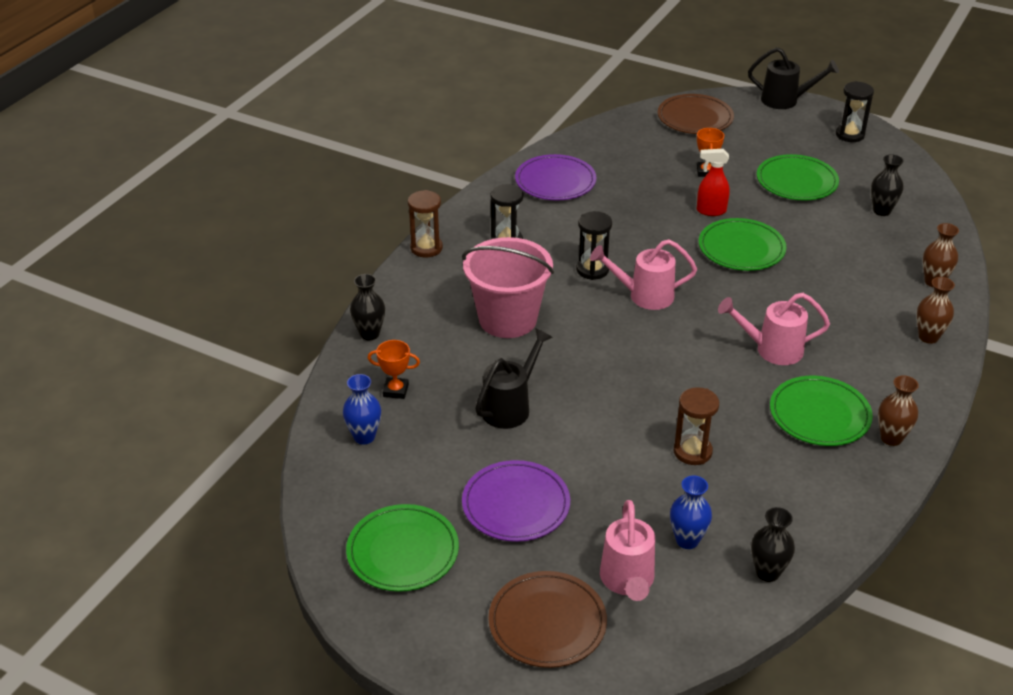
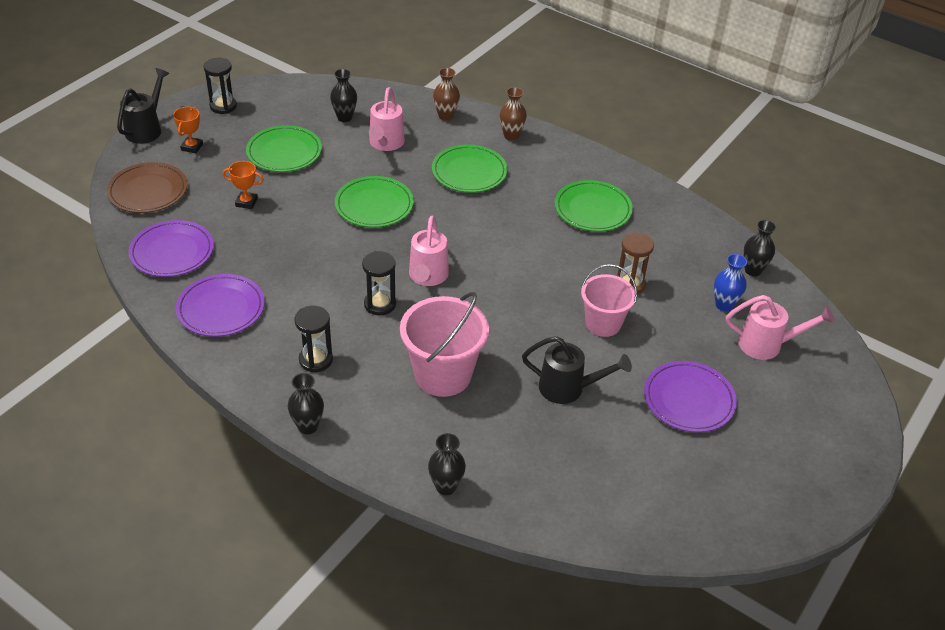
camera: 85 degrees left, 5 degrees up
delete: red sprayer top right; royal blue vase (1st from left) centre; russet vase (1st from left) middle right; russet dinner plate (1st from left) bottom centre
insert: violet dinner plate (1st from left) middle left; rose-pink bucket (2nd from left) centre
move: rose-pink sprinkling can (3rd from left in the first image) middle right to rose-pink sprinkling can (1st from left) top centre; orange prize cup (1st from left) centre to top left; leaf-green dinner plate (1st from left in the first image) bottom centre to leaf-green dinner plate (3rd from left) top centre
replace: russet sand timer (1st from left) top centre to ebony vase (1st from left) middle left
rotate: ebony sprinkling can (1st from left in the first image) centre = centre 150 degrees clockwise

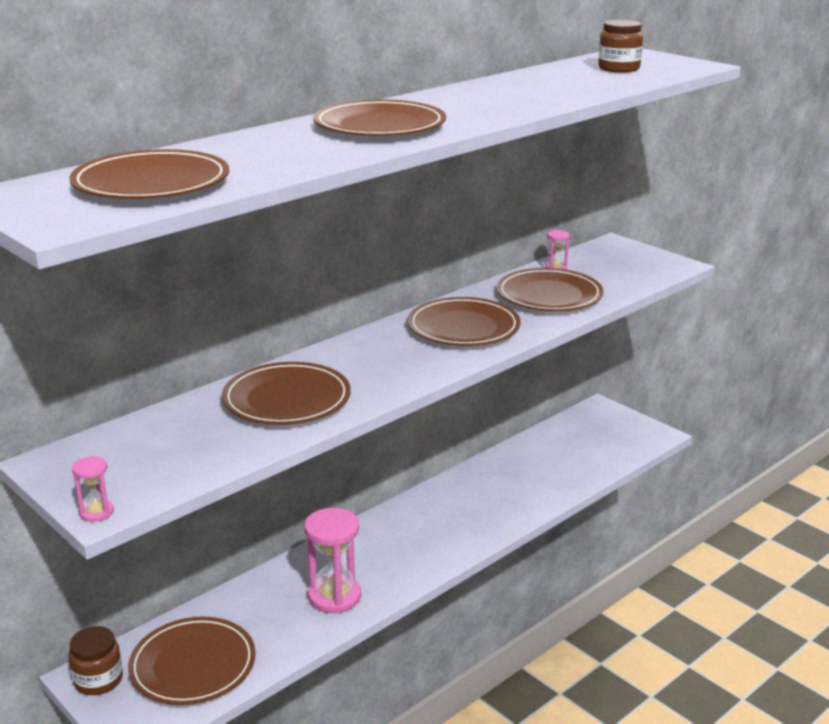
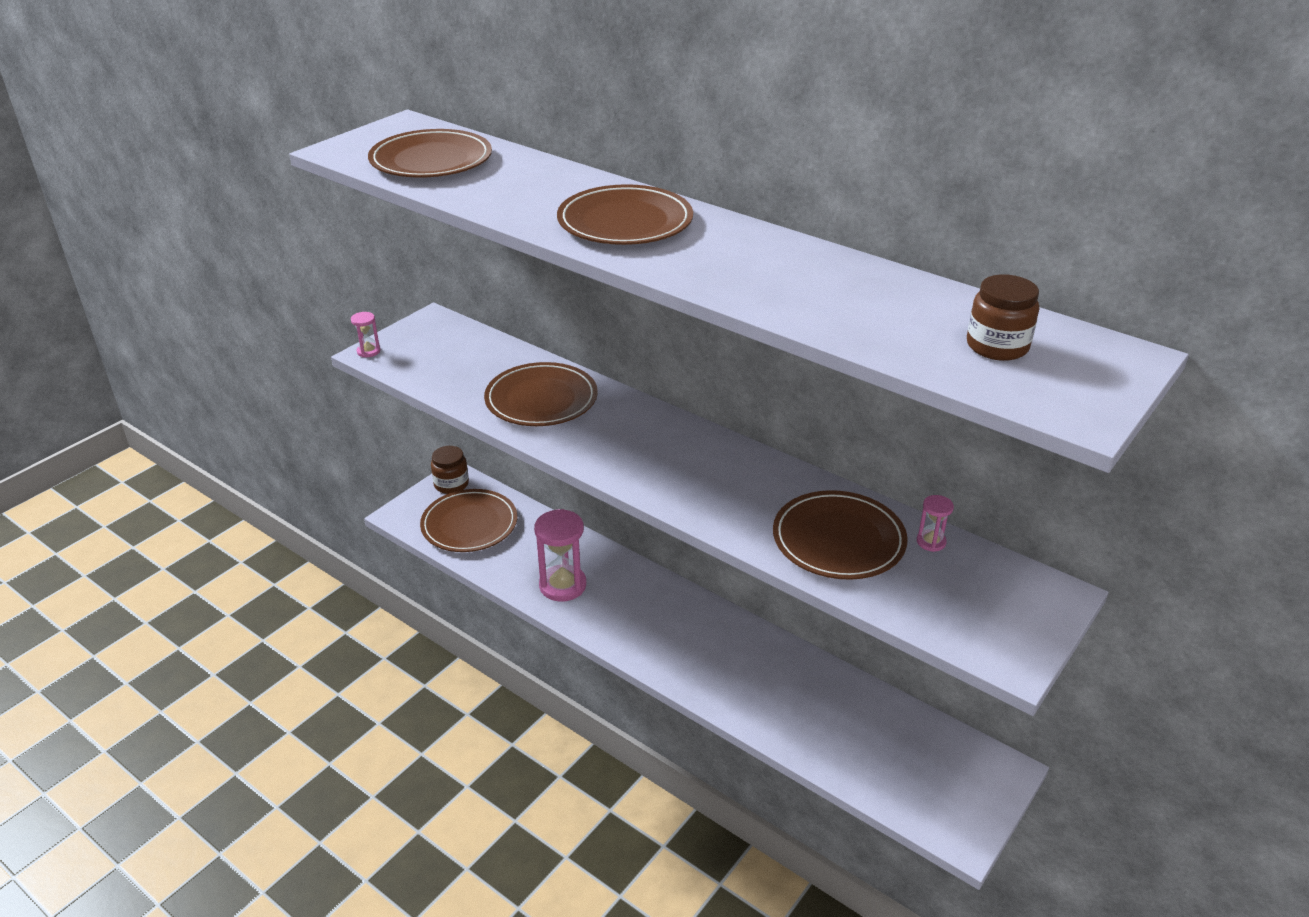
camera: 80 degrees right, 10 degrees up
delete: russet dinner plate (5th from left) centre

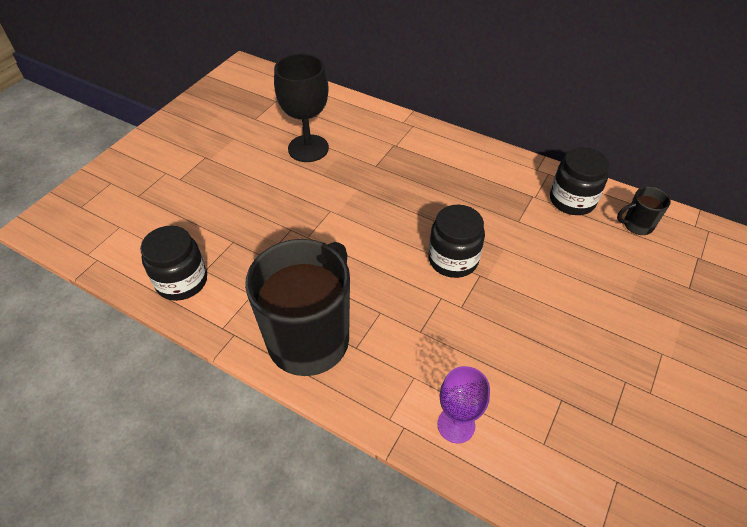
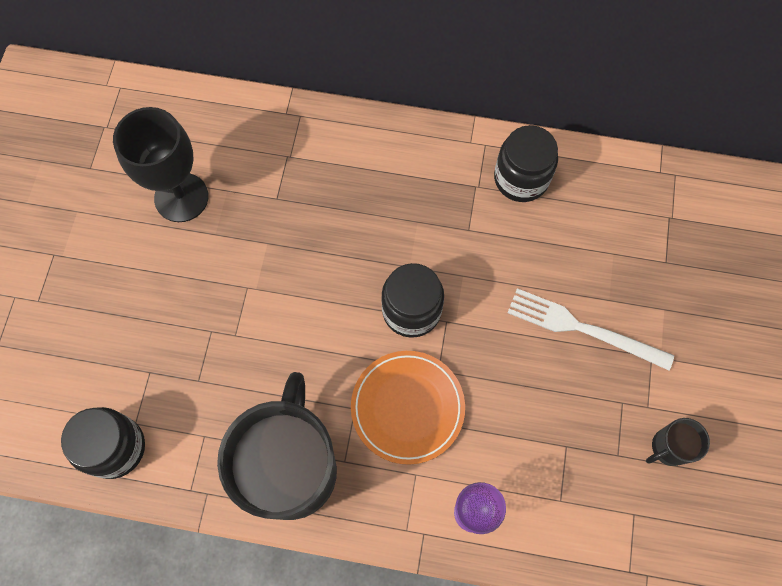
camera: 20 degrees left, 20 degrees up
insert: snow-white dinner fork middle right; orange dinner plate bottom centre
move: ebony coffee mug (2nd from left) middle right to bottom right

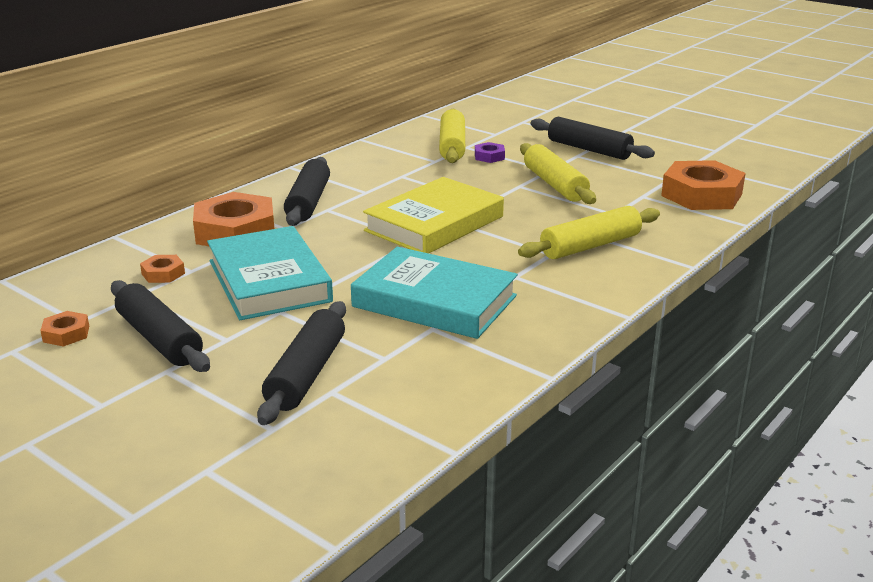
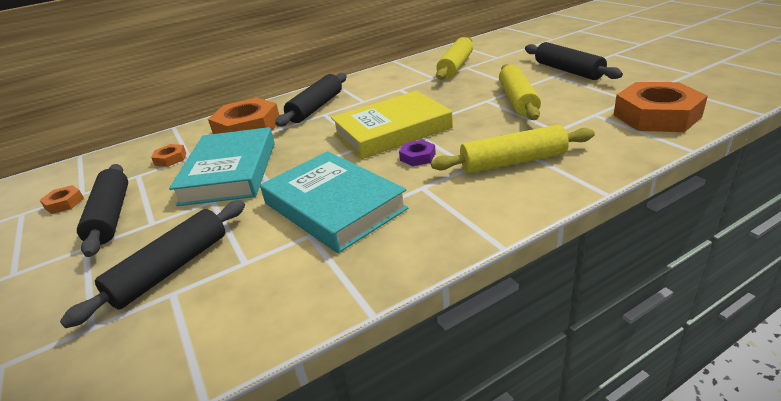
camera: 25 degrees right, 5 degrees up
move: violet hex nut top centre to centre

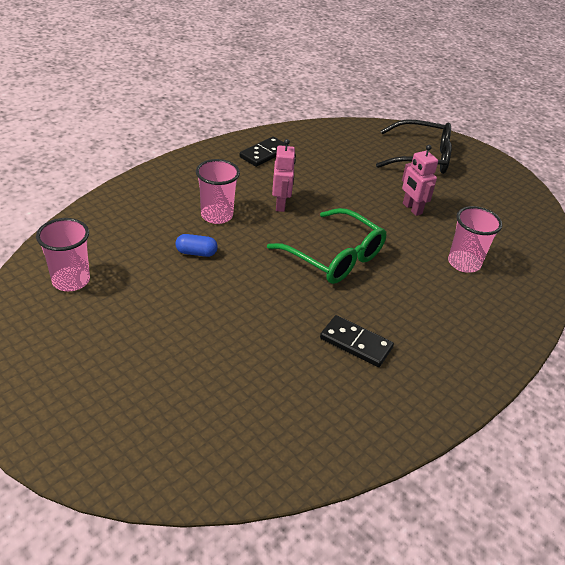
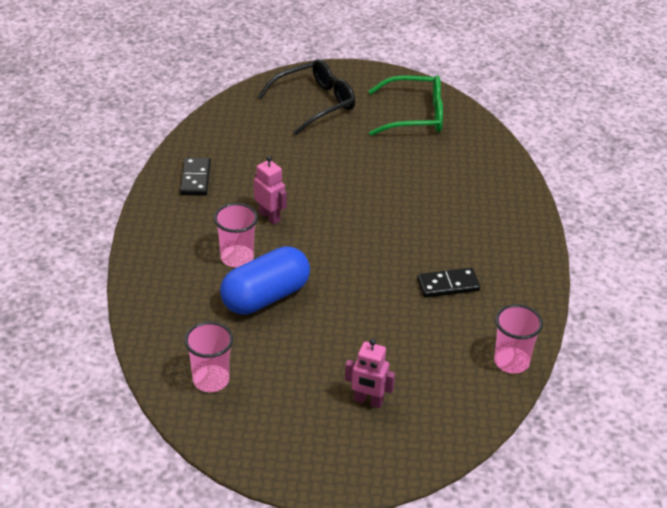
camera: 40 degrees left, 0 degrees up
move: rose-pink toy robot (2nd from left) top right to bottom centre; rose-pink beaker (3rd from left) middle right to bottom right; leaf-green spectacles centre to top centre
resize: royal blue capsule centre = centre x2.37

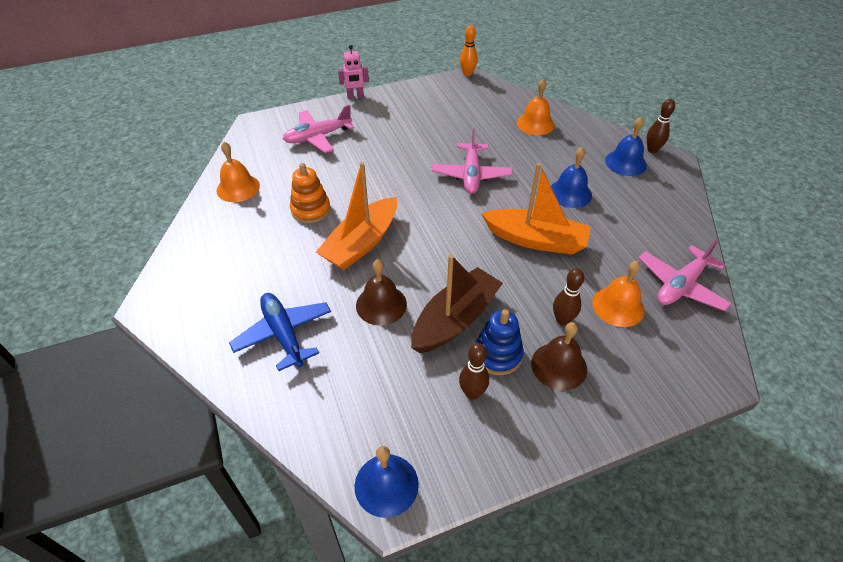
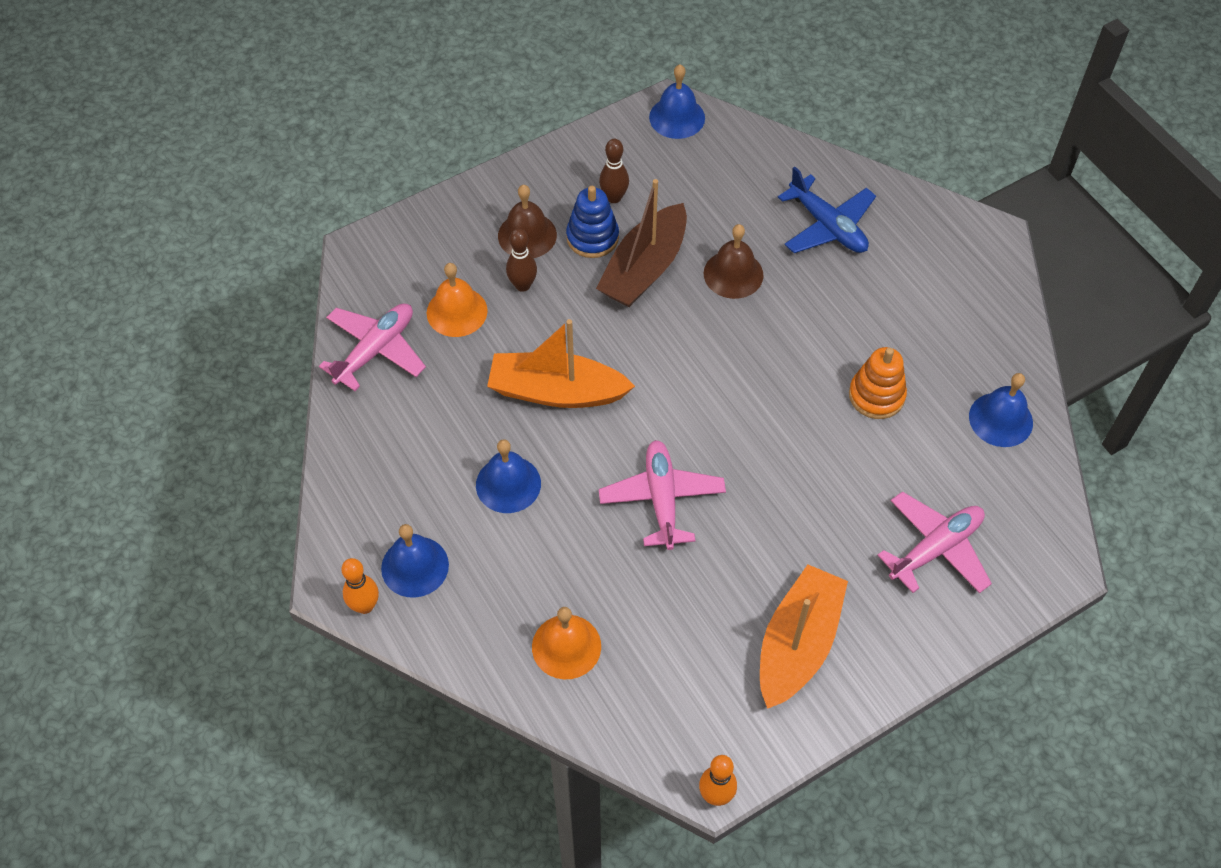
camera: 170 degrees right, 10 degrees up
delete: rose-pink toy robot top centre
move: orange sailboat (1st from left in the first image) centre to orange sailboat (2nd from left) bottom centre
recolor: russet tenpin (3rd from left) top right to orange tenpin (1st from left) bottom left; orange hand bell (1st from left) top left to royal blue hand bell (4th from left) middle right

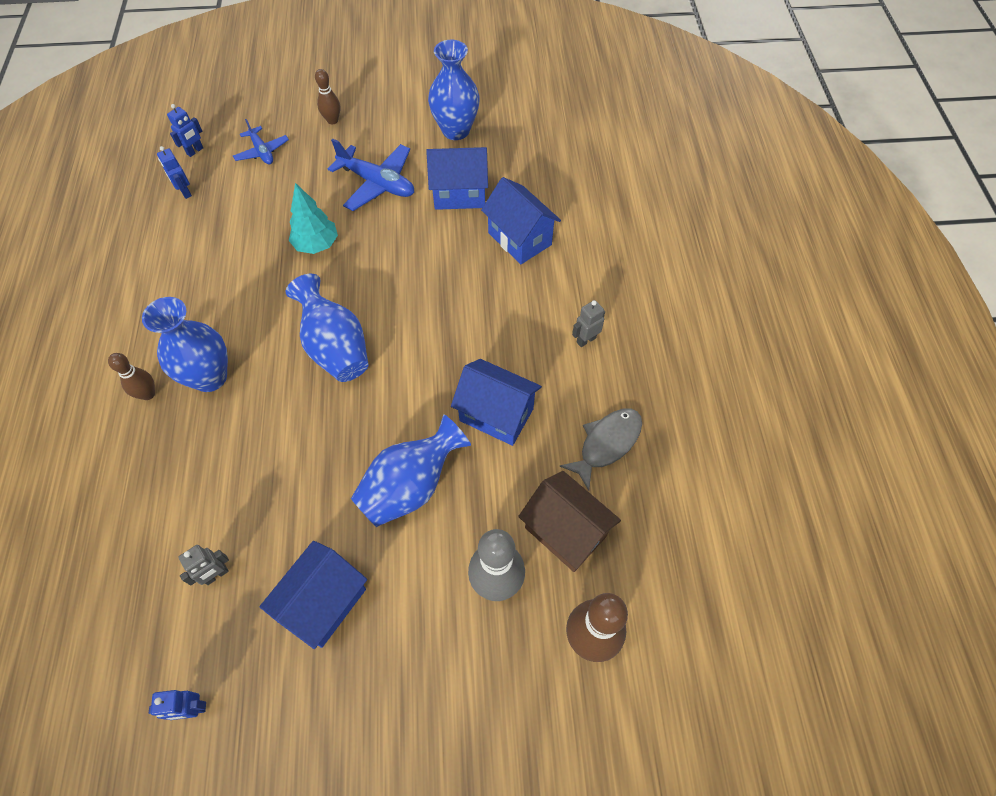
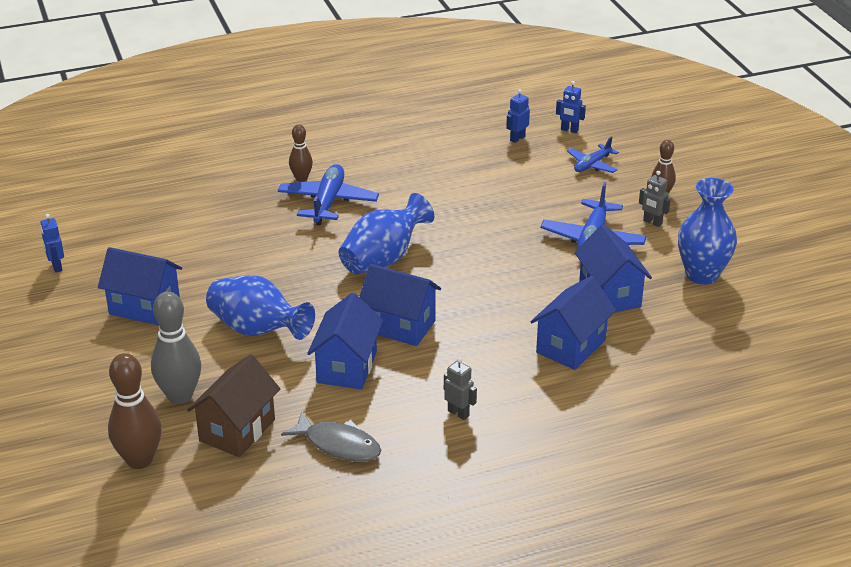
camera: 75 degrees right, 25 degrees down
delete: turquoise fir tree top left
insert: royal blue house (3rd from left) centre
move: grey toy robot (1st from left in the first image) bottom left to grey toy robot (2nd from left) middle right
replace: royal blue vase (1st from left) middle left to royal blue toy plane (1st from left) centre

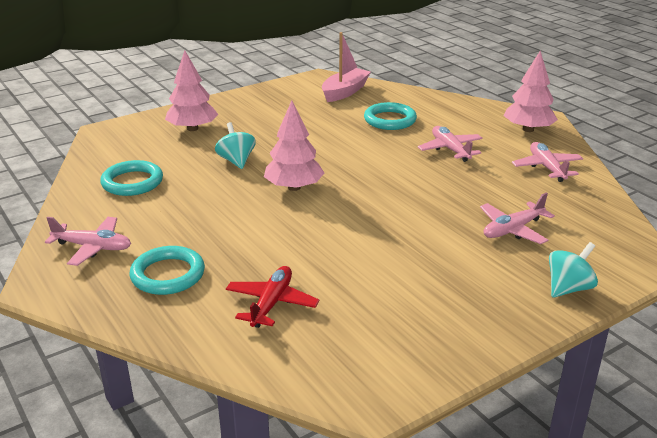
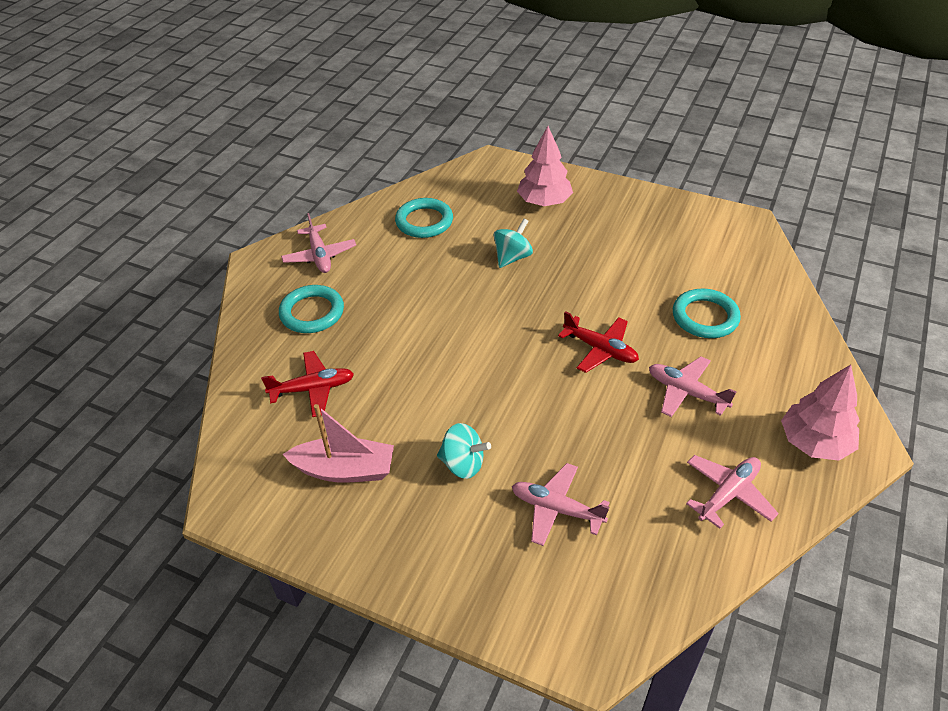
camera: 60 degrees right, 15 degrees up
delete: rose-pink fir tree (2nd from left) centre
insert: red toy plane (2nd from left) centre
move: rose-pink sailboat top centre to centre; turquoise whirligig (2nd from left in the first image) middle right to turquoise whirligig (1st from left) centre
rotate: rose-pink toy plane (2nd from left in the first image) top right = middle right 90 degrees counterclockwise

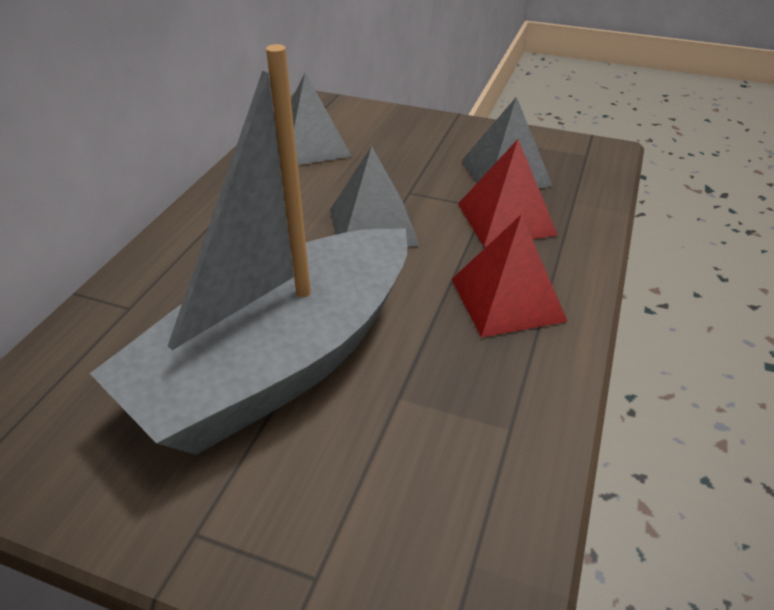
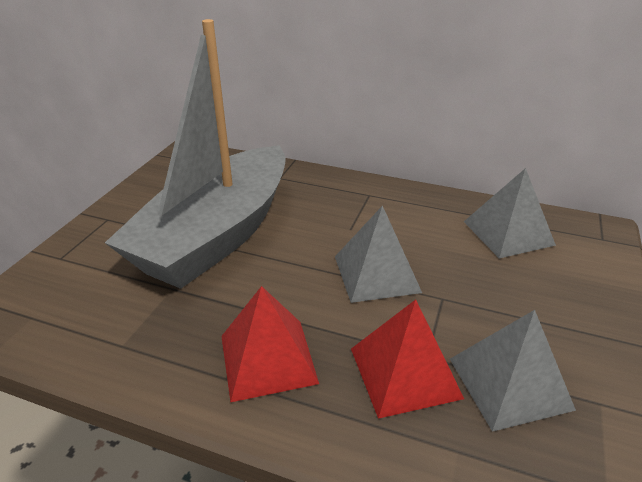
camera: 90 degrees right, 5 degrees down
rotate: grey sailboat middle left = top left 105 degrees counterclockwise

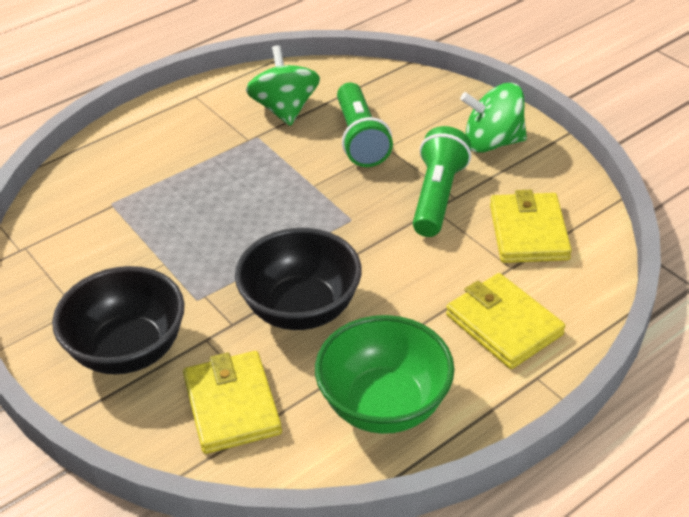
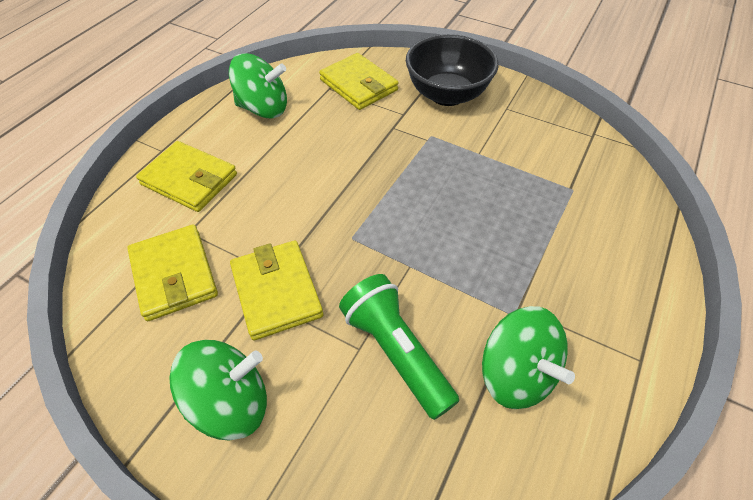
camera: 155 degrees right, 10 degrees up
delete: ebony deep dish (2nd from left) centre
replace: leaf-green flashlight (2nd from left) centre to golden card wallet (3rd from left) centre; leaf-green deep dish bottom centre to leaf-green whirligig (2nd from left) top centre

